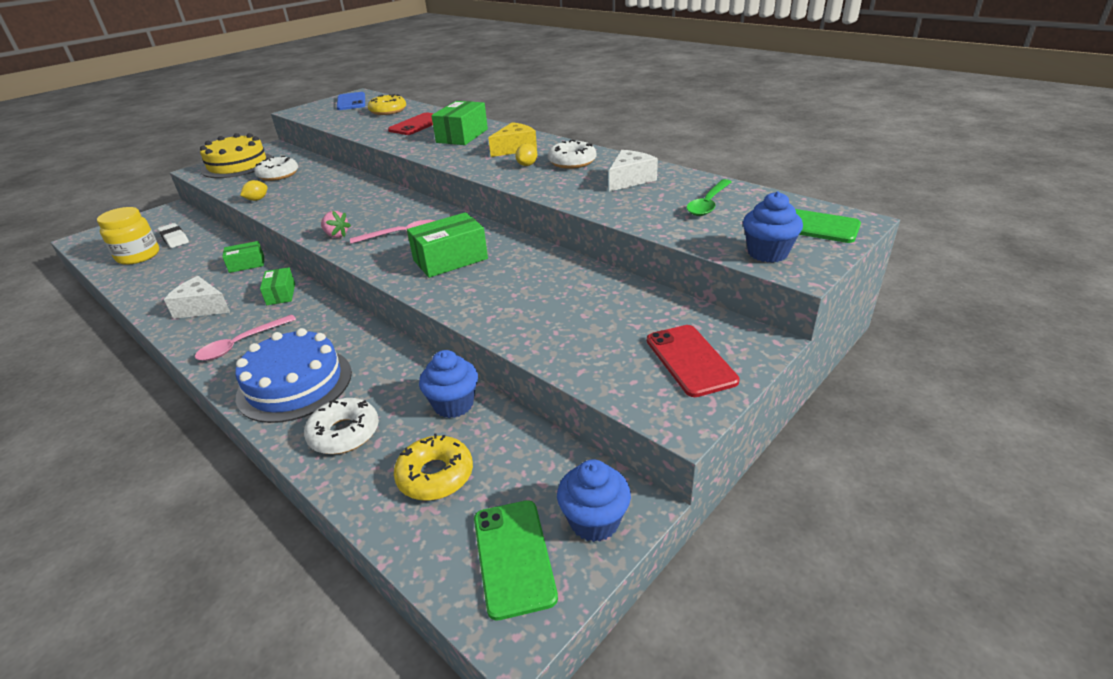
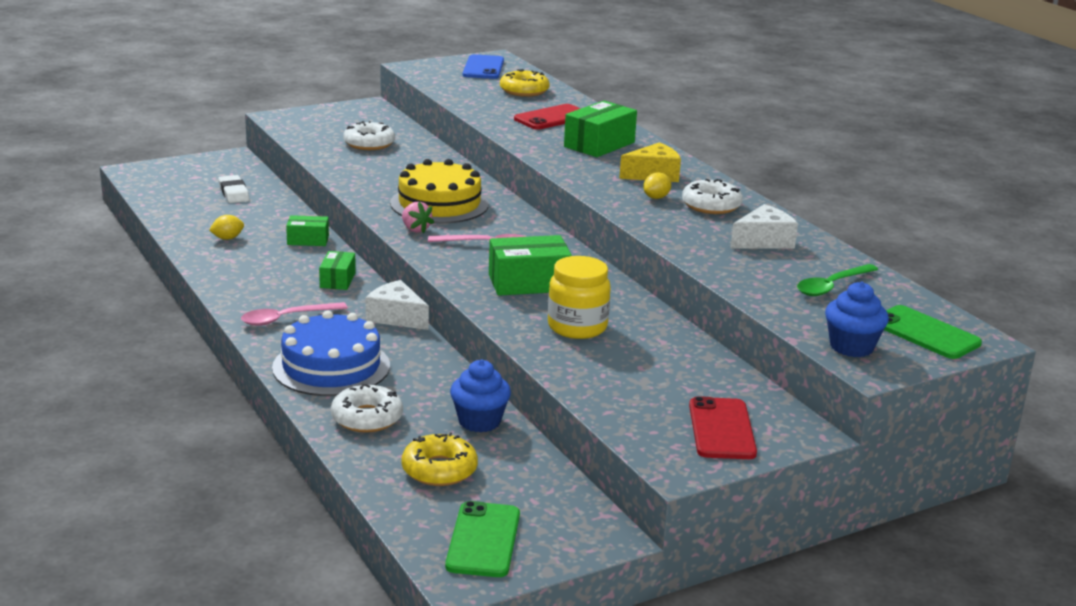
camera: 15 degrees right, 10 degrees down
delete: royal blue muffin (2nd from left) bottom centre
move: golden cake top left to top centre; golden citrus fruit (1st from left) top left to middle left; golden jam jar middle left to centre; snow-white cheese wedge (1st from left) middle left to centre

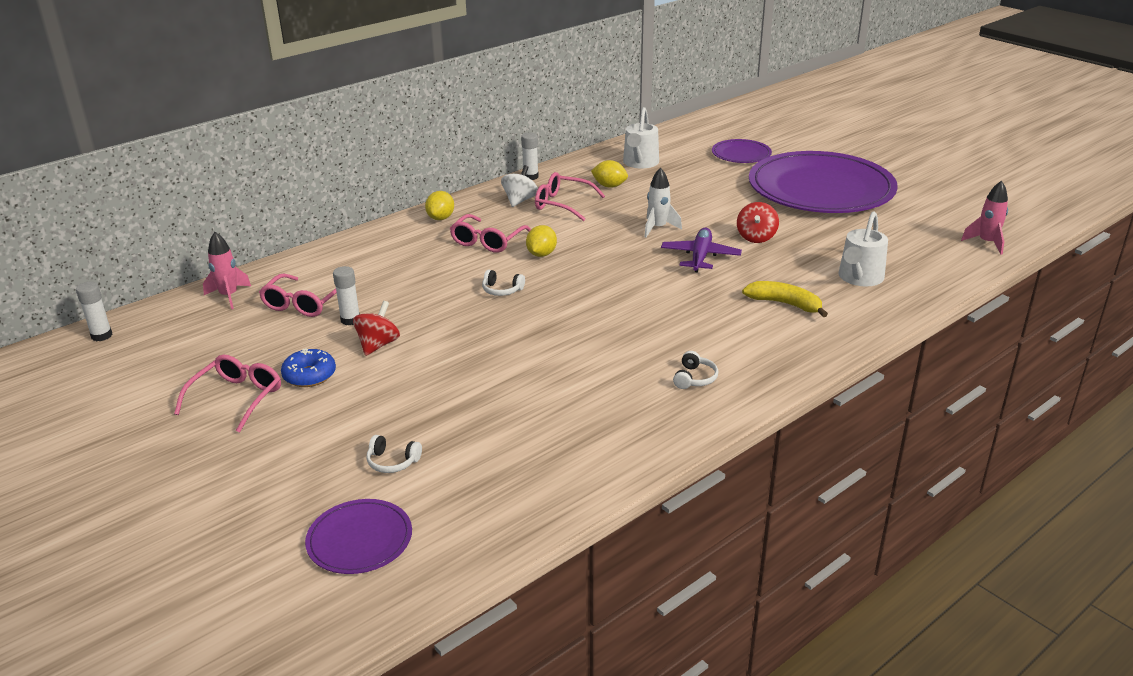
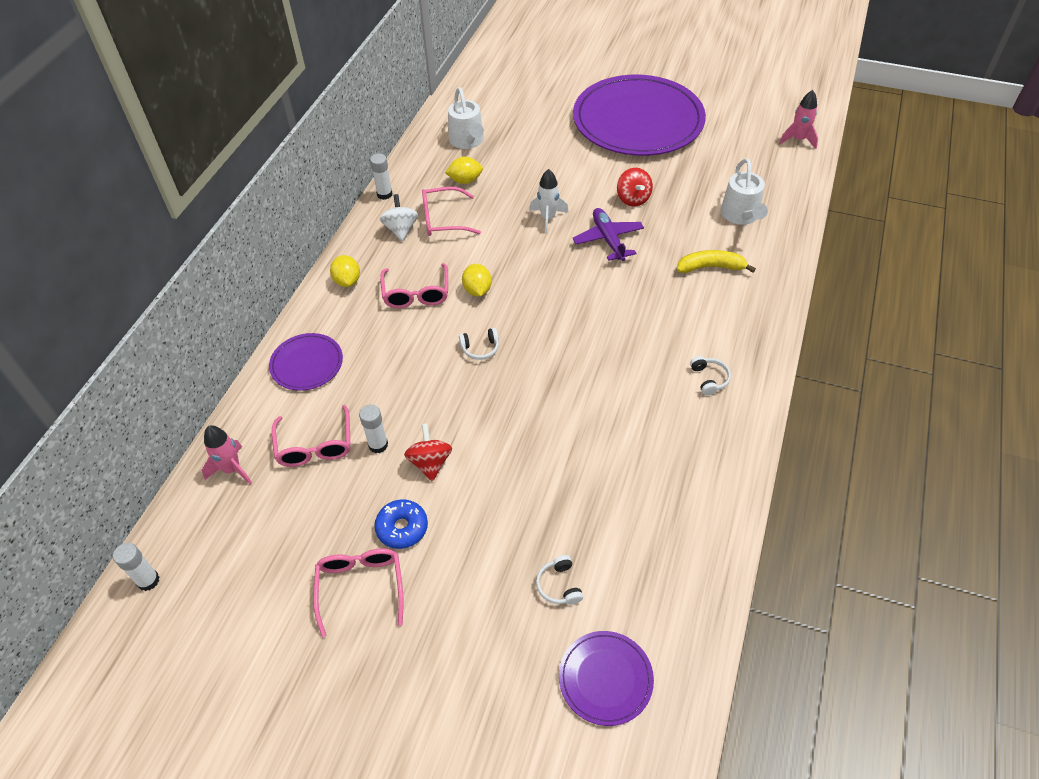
camera: 30 degrees left, 20 degrees up
move: violet dinner plate (2nd from left in the first image) top centre to violet dinner plate (1st from left) middle left
rotate: snow-white headphones (1st from left in the first image) bottom centre = bottom centre 90 degrees clockwise

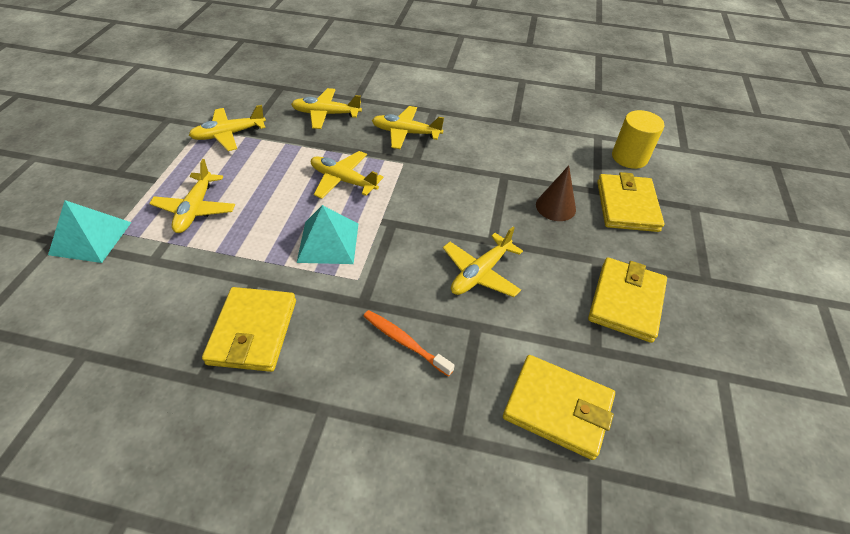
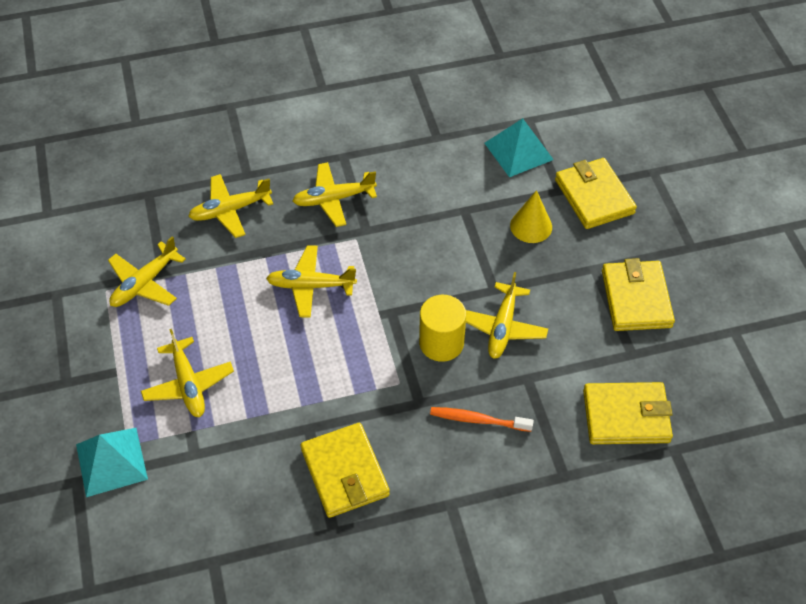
camera: 25 degrees left, 5 degrees up
move: golden cylinder shape top right to centre; turquoise pyramid (2nd from left) centre to top centre
recolor: russet solid cone centre to golden solid cone centre

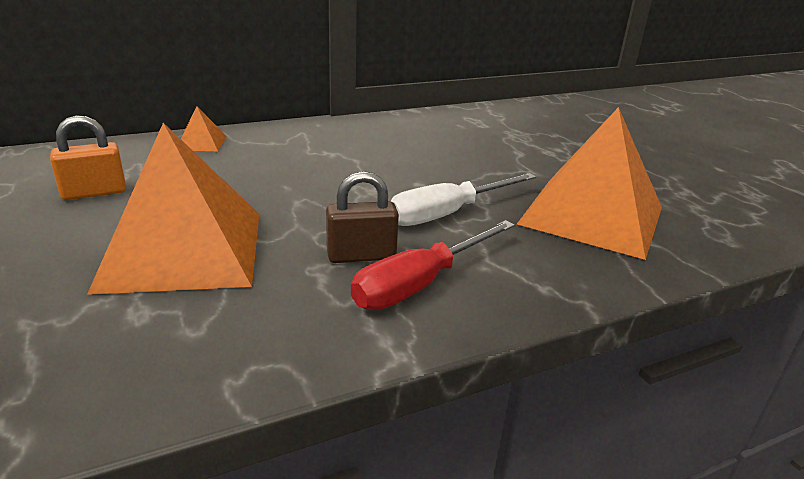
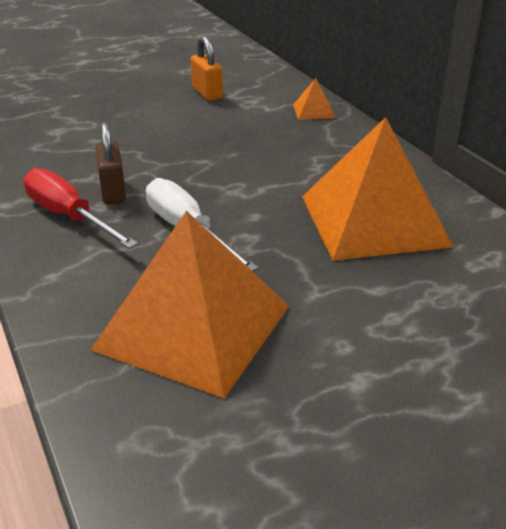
camera: 90 degrees right, 5 degrees up
move: orange pyramid (1st from left in the first image) middle left to orange pyramid (3rd from left) middle right

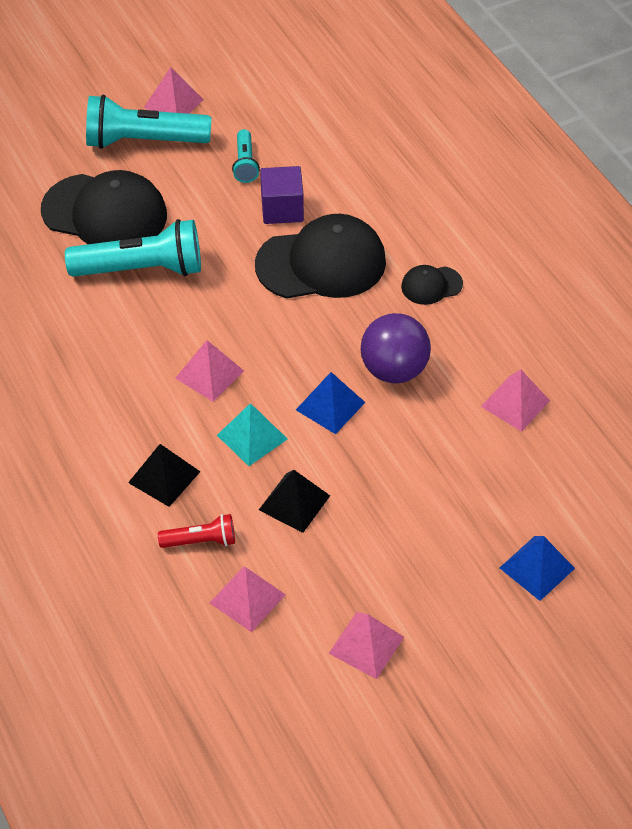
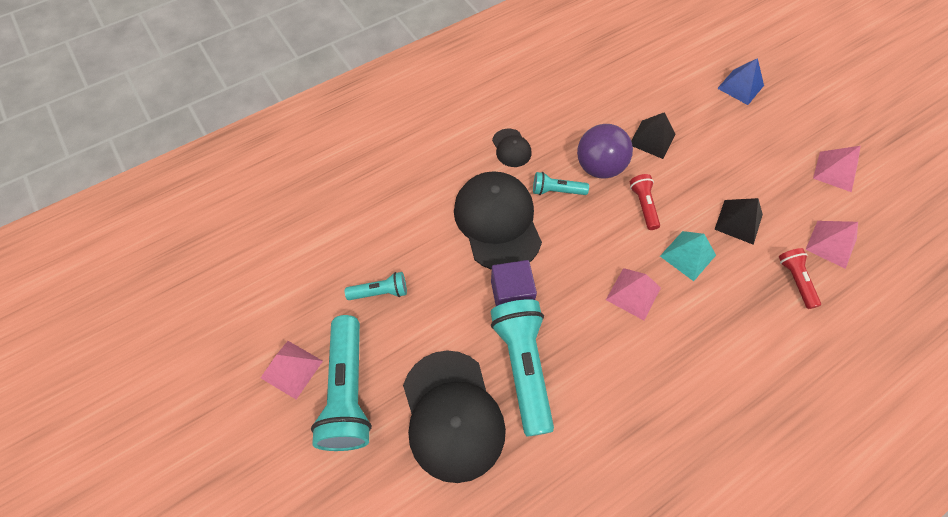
camera: 95 degrees left, 10 degrees up
delete: rose-pink pyramid (5th from left) middle right
insert: turquoise flashlight (4th from left) centre
move: violet block top centre to centre; ebony pyramid (1st from left) middle left to top right
replace: royal blue pyramid (1st from left) centre to red flashlight (1st from left) middle right
rotate: ebony cap (1st from left) top left = bottom centre 150 degrees clockwise

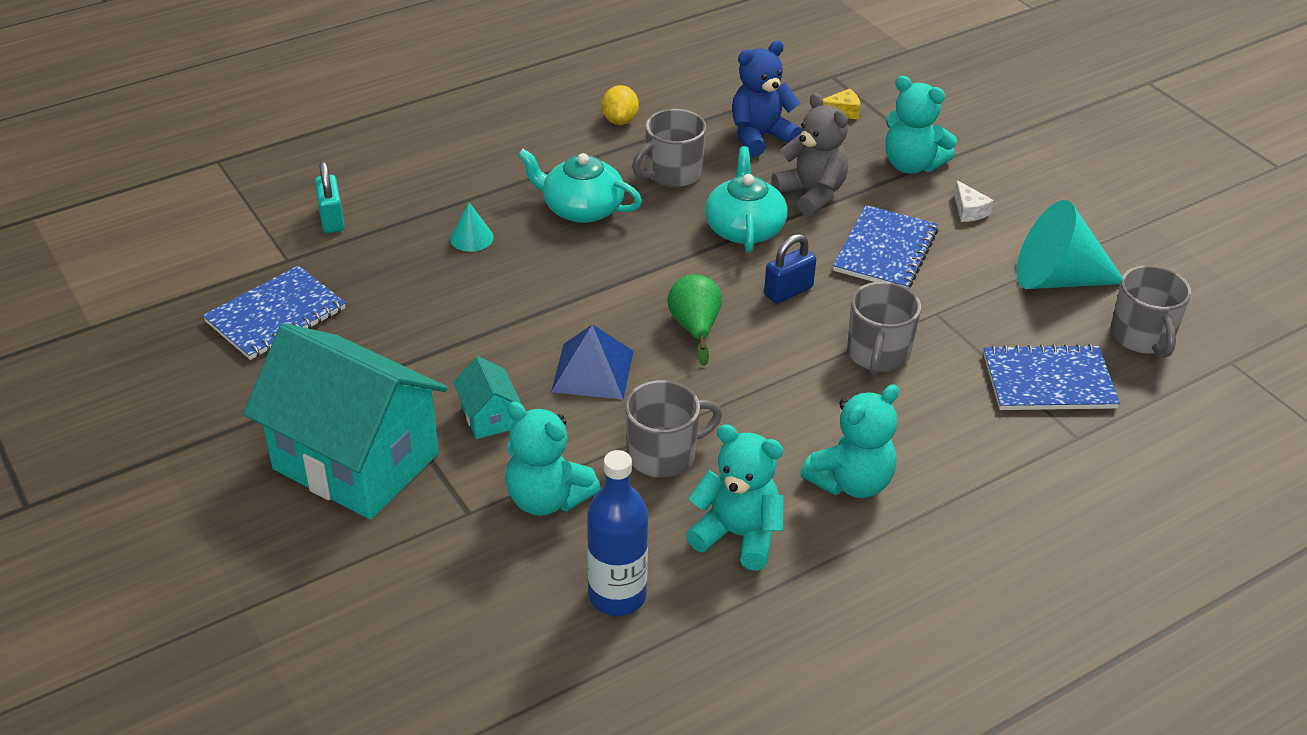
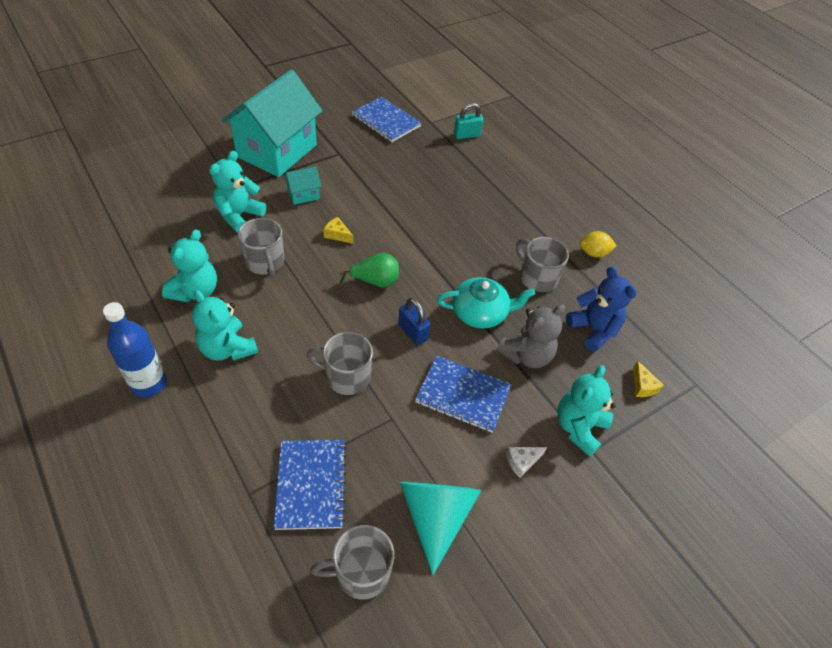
camera: 85 degrees right, 10 degrees up
delete: turquoise china teapot (1st from left) top centre; turquoise solid cone (1st from left) top centre
move: royal blue bottle bottom centre to middle left
replace: royal blue pyramid centre to golden cheese wedge (1st from left) centre

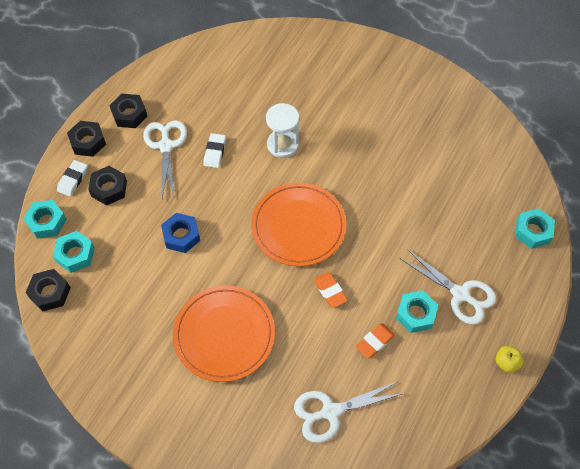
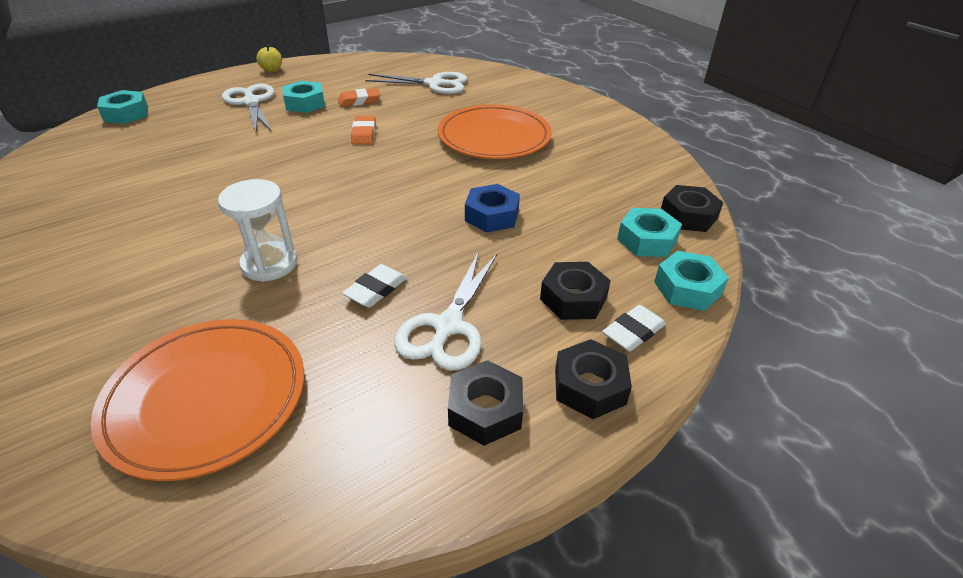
camera: 155 degrees left, 20 degrees down
move: orange dinner plate (2nd from left in the first image) centre to orange dinner plate (1st from left) bottom left

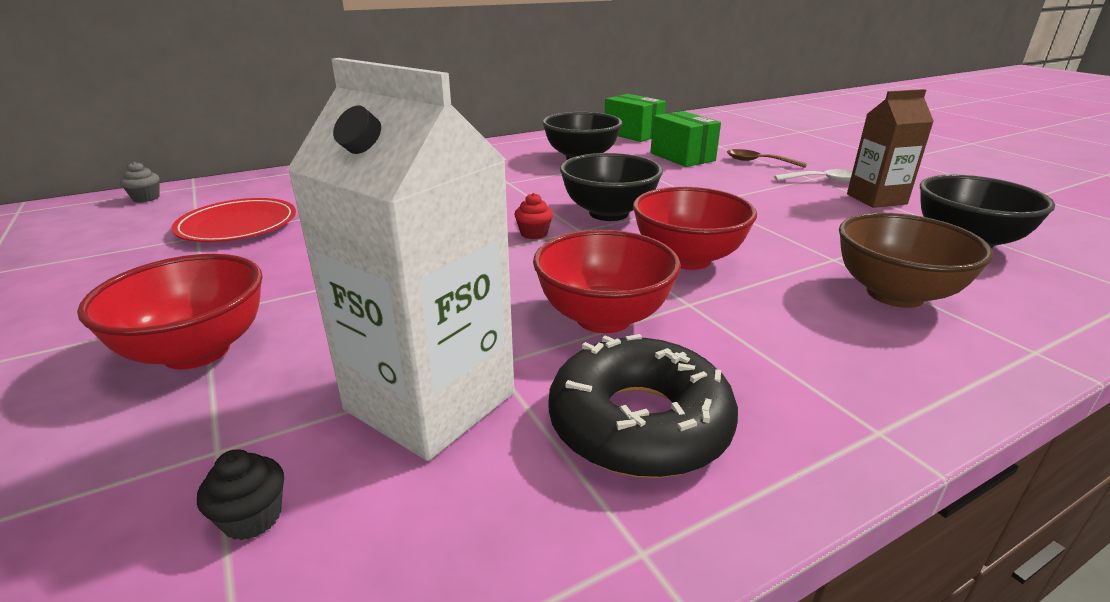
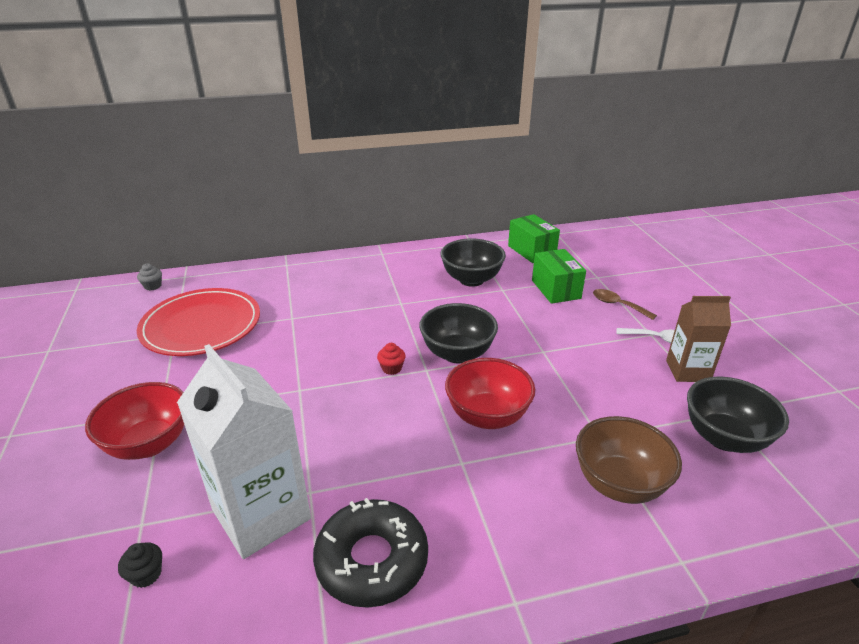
camera: 15 degrees right, 5 degrees up
delete: red deep dish (2nd from left) centre
resize: red dinner plate middle left = middle left x1.51

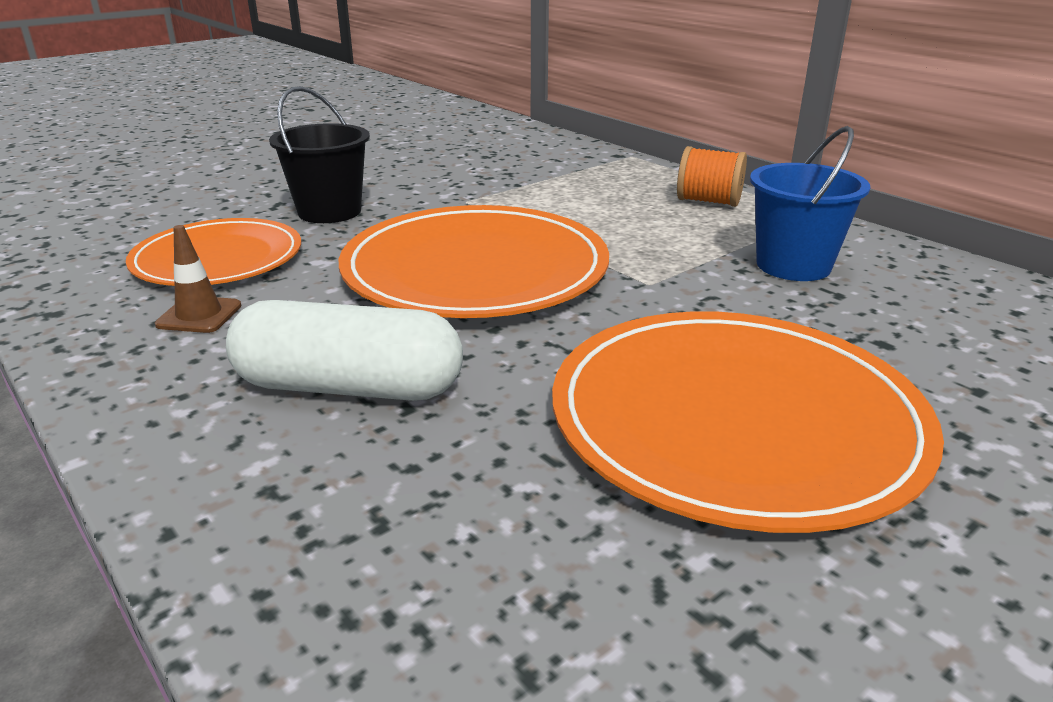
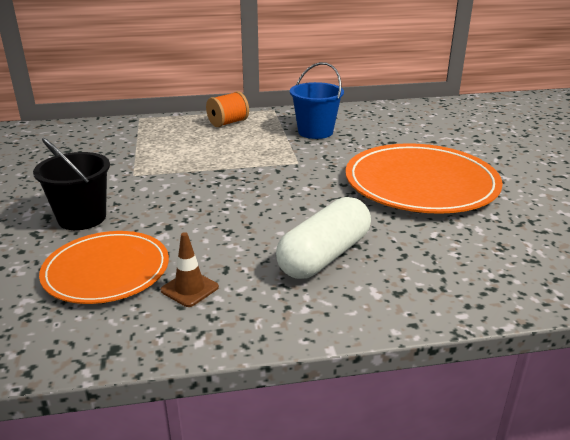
camera: 60 degrees left, 0 degrees up
delete: orange dinner plate (2nd from left) centre

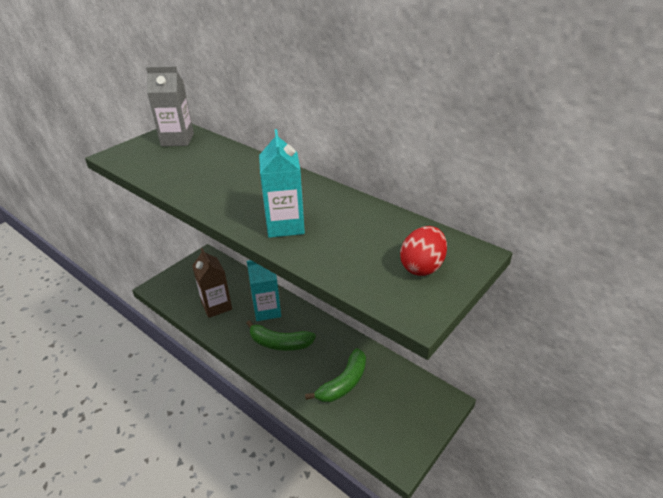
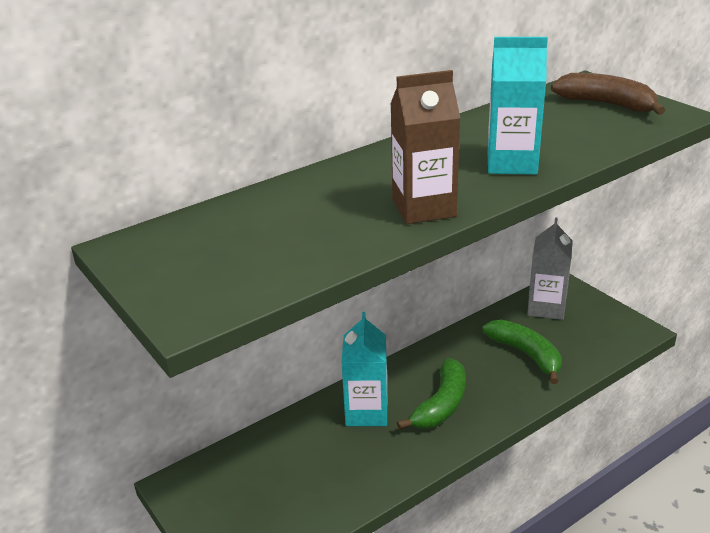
camera: 75 degrees left, 5 degrees down
move: grey carton top left to middle right; russet carton middle left to top centre
replace: red egg shape centre to russet banana fruit top right

